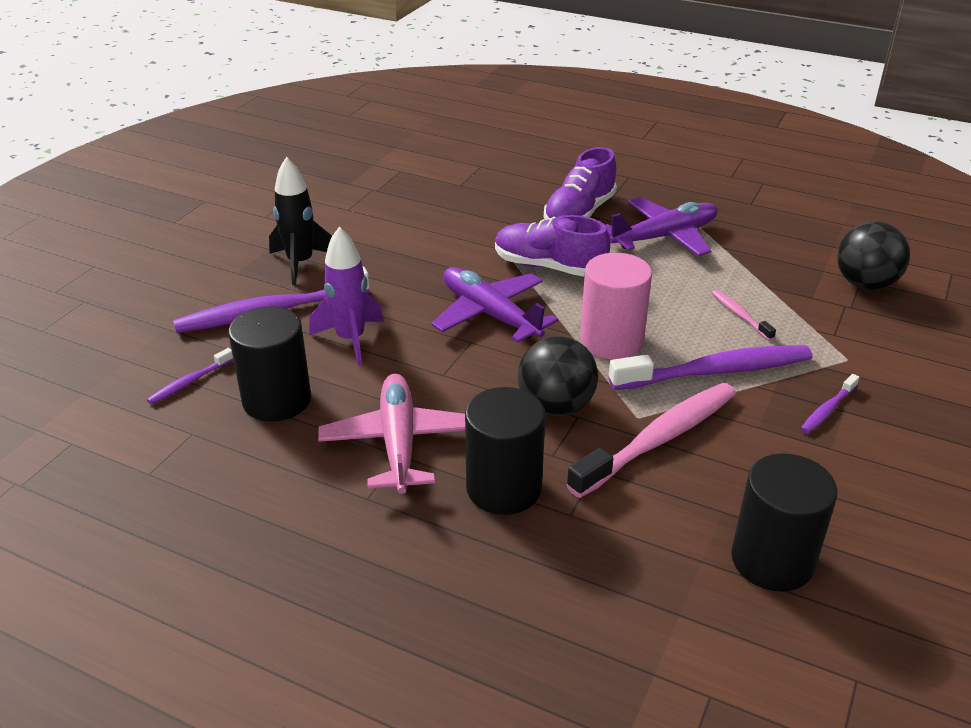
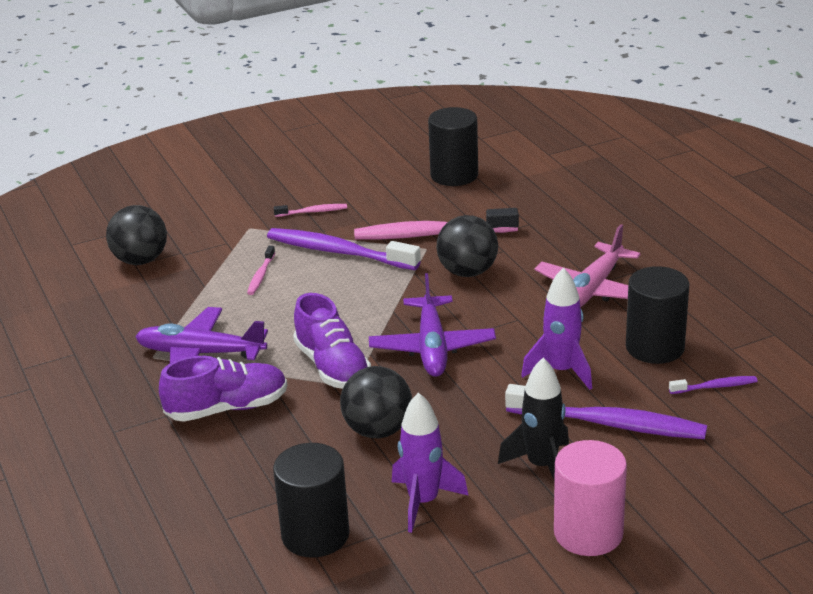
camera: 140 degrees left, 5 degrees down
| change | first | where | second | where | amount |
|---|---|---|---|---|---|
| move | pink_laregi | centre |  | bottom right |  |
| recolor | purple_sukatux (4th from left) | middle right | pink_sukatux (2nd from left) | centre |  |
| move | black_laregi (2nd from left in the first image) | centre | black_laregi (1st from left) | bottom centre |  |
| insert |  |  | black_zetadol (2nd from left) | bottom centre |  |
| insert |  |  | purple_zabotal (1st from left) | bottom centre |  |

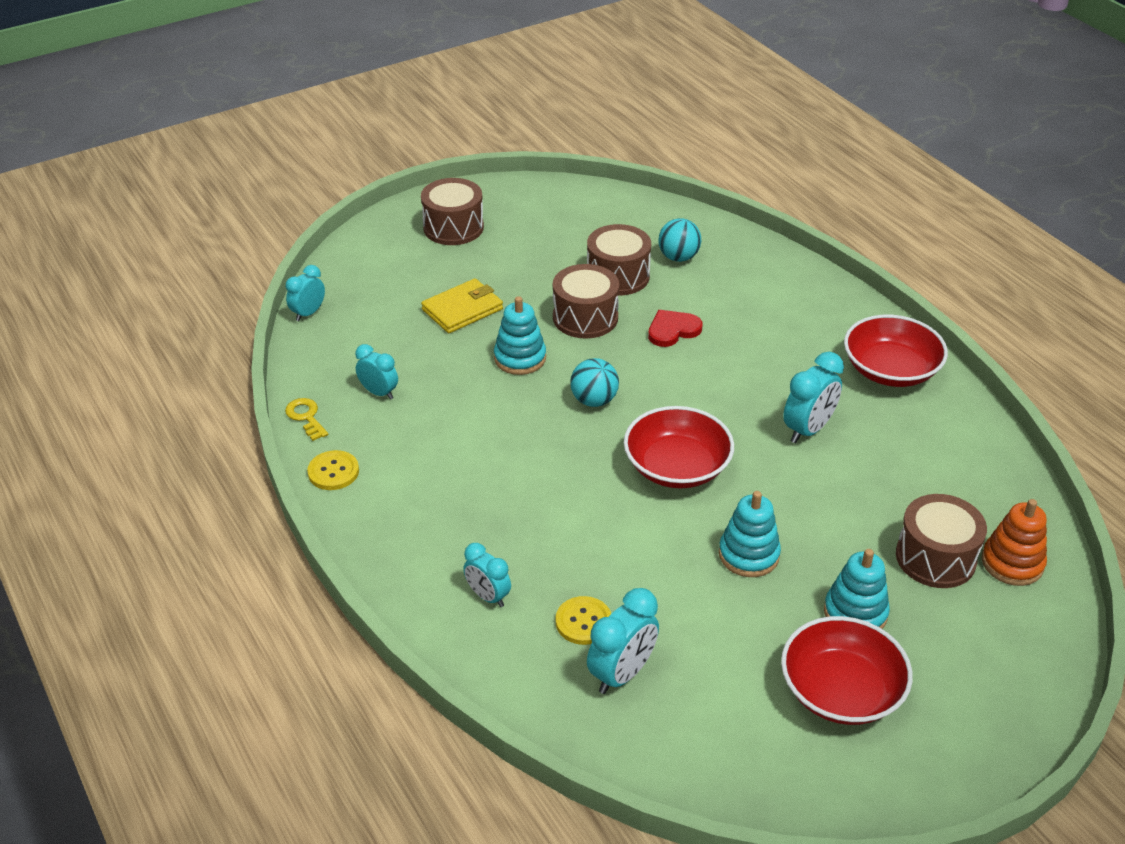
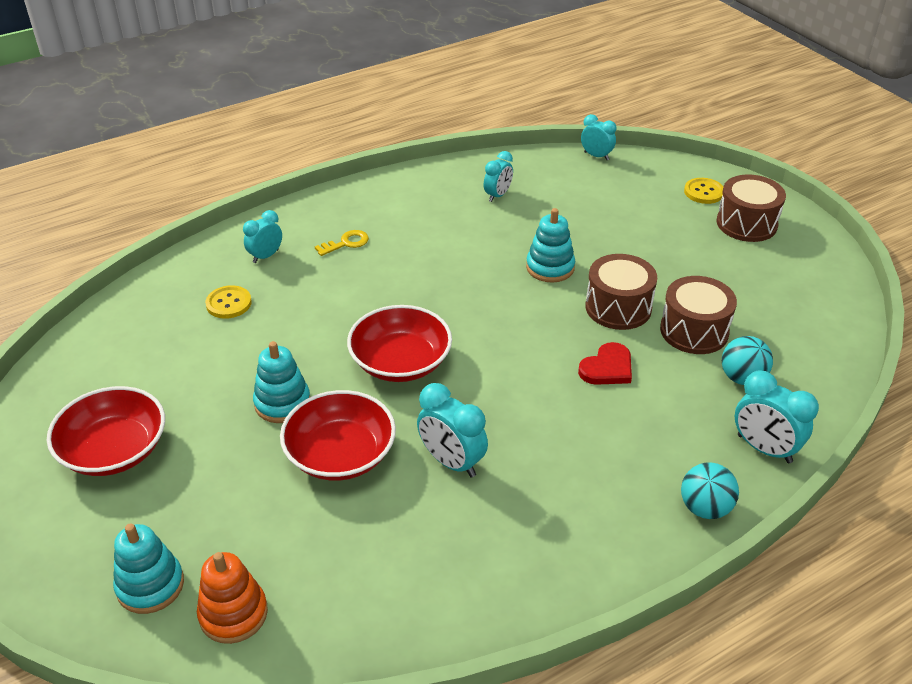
camera: 90 degrees right, 0 degrees up
| change | first | where | second | where | amount |
|---|---|---|---|---|---|
| delete | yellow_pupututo | centre |  |  |  |
| rotate | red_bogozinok | centre |  | centre | 75 degrees clockwise |
| move | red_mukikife (3rd from left in the first image) | middle right | red_mukikife (2nd from left) | centre |  |
| move | turquoise_zetadol (1st from left) | centre |  | bottom right |  |
| move | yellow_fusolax | middle left |  | centre |  |
| move | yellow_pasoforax (1st from left in the first image) | middle left | yellow_pasoforax (2nd from left) | top right |  |
| delete | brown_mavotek (4th from left) | middle right |  |  |  |
| move | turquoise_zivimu (3rd from left in the first image) | bottom right | turquoise_zivimu (1st from left) | bottom left |  |
| move | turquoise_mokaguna (4th from left in the first image) | bottom centre | turquoise_mokaguna (5th from left) | middle right |  |

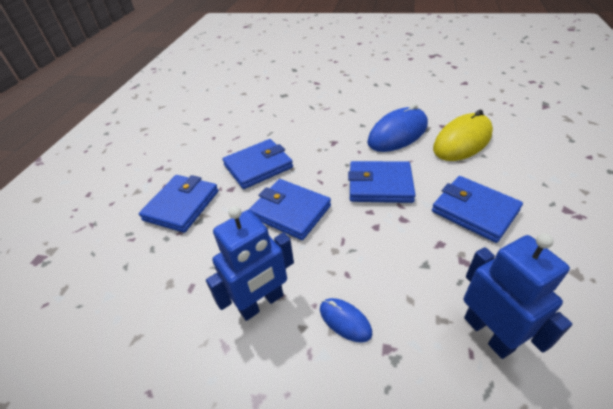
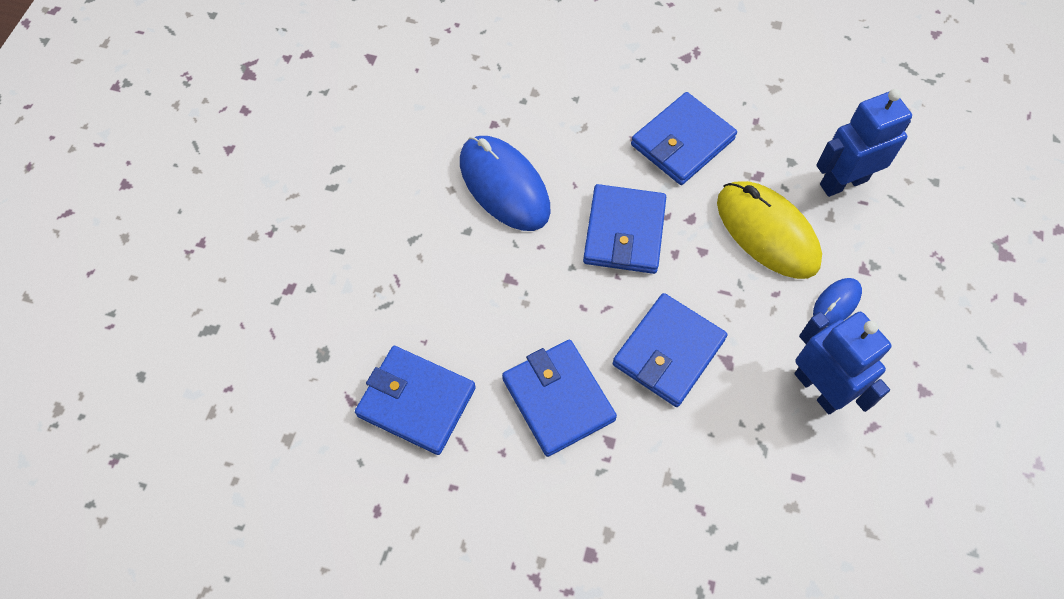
camera: 90 degrees left, 20 degrees up
| change | first | where | second | where | amount |
|---|---|---|---|---|---|
| move | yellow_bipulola | top right |  | middle right |  |
| move | blue_pupututo (1st from left) | middle left |  | bottom centre |  |

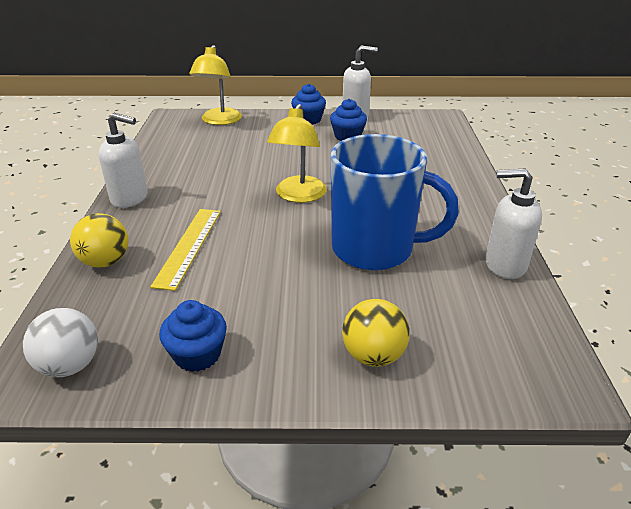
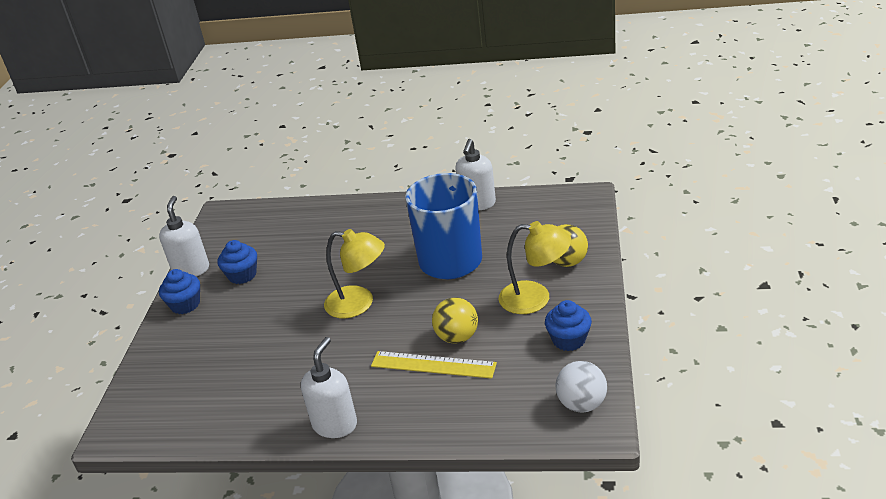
camera: 80 degrees left, 0 degrees up
| change | first | where | second | where | amount |
|---|---|---|---|---|---|
| move | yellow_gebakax (1st from left in the first image) | top centre | yellow_gebakax (2nd from left) | centre |  |
| move | yellow_zetadol (1st from left) | middle left |  | centre |  |

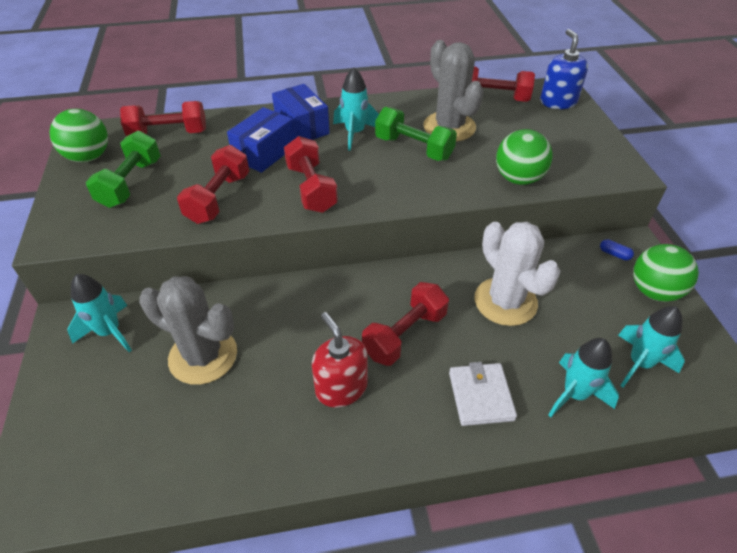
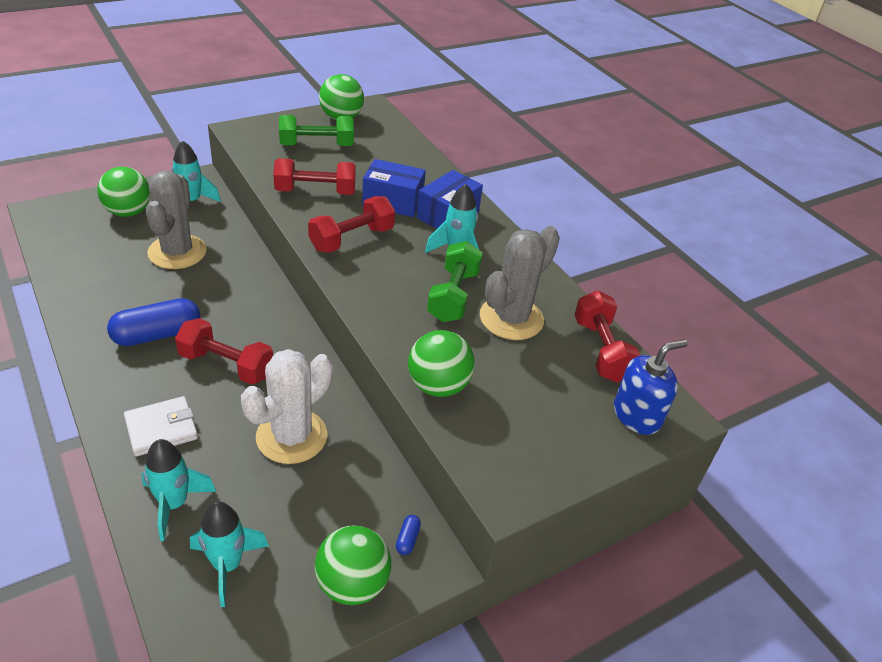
camera: 65 degrees right, 5 degrees down
| change | first | where | second | where | amount |
|---|---|---|---|---|---|
| delete | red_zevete (1st from left) | top left |  |  |  |
| replace | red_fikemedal | centre | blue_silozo (1st from left) | middle left |  |
| insert |  |  | green_zetadol (1st from left) | top left |  |

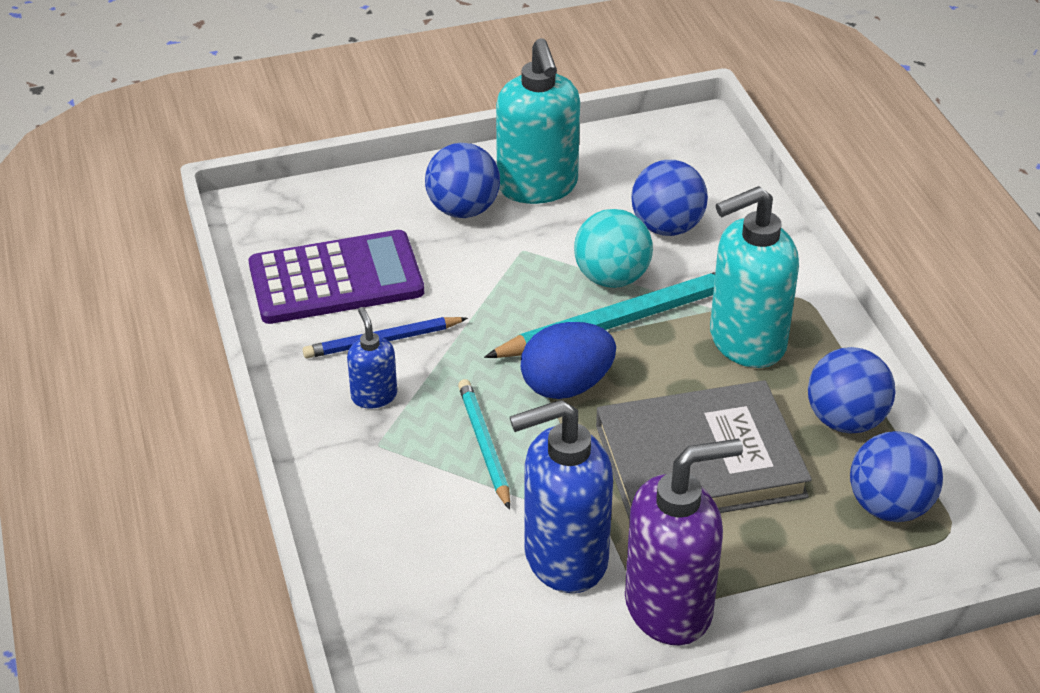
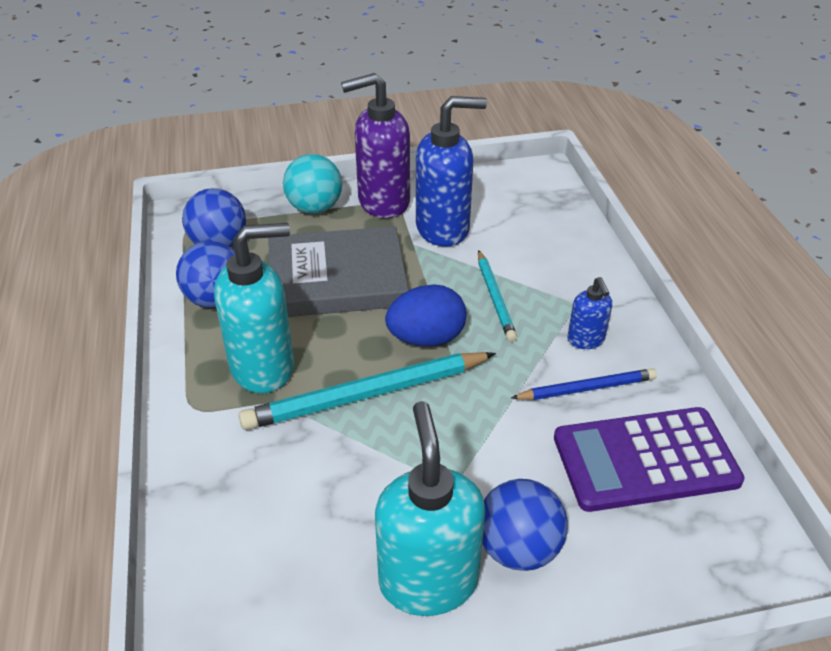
camera: 175 degrees left, 0 degrees up
| change | first | where | second | where | amount |
|---|---|---|---|---|---|
| delete | blue_zetadol (2nd from left) | top centre |  |  |  |
| move | turquoise_zetadol | centre |  | top centre |  |

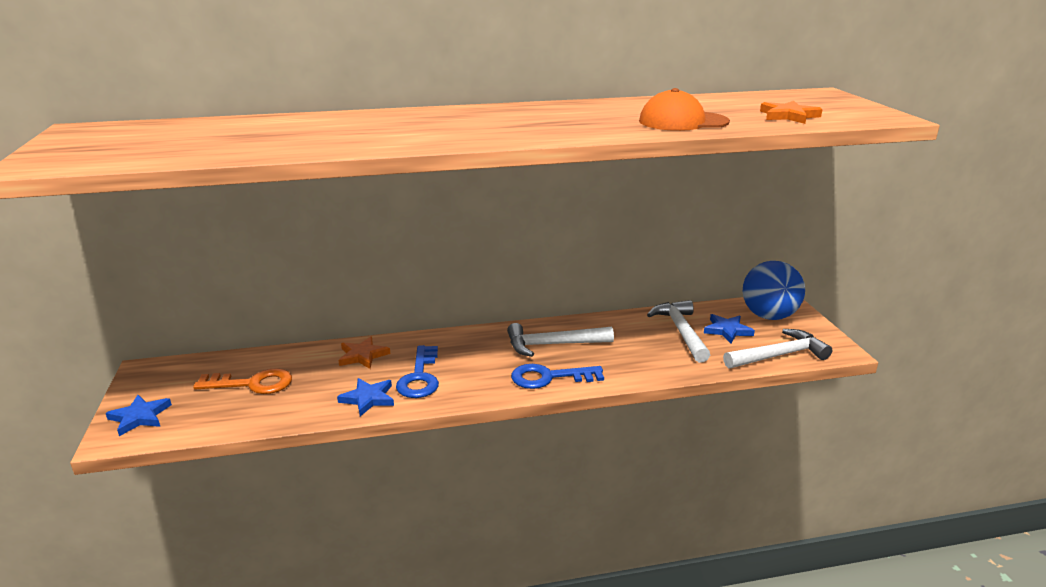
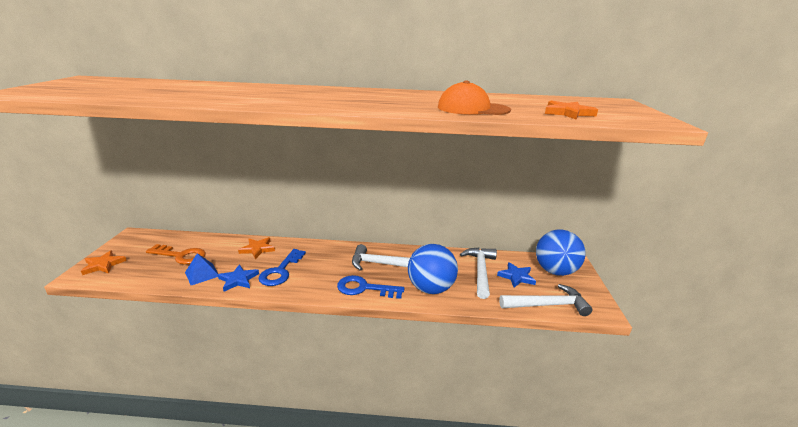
camera: 15 degrees right, 0 degrees up
| change | first | where | second | where | amount |
|---|---|---|---|---|---|
| recolor | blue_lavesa (1st from left) | bottom left | orange_lavesa (1st from left) | middle left |  |
| insert |  |  | blue_zetadol (1st from left) | centre |  |
| insert |  |  | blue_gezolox | middle left |  |

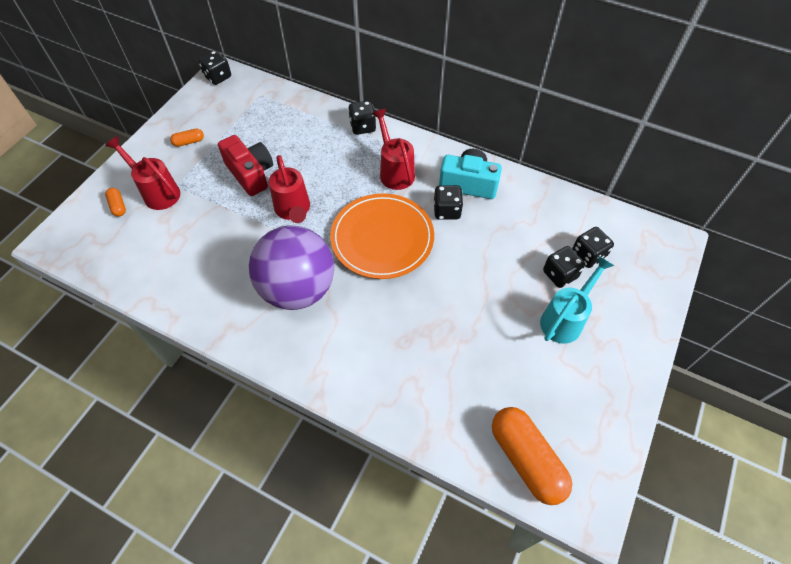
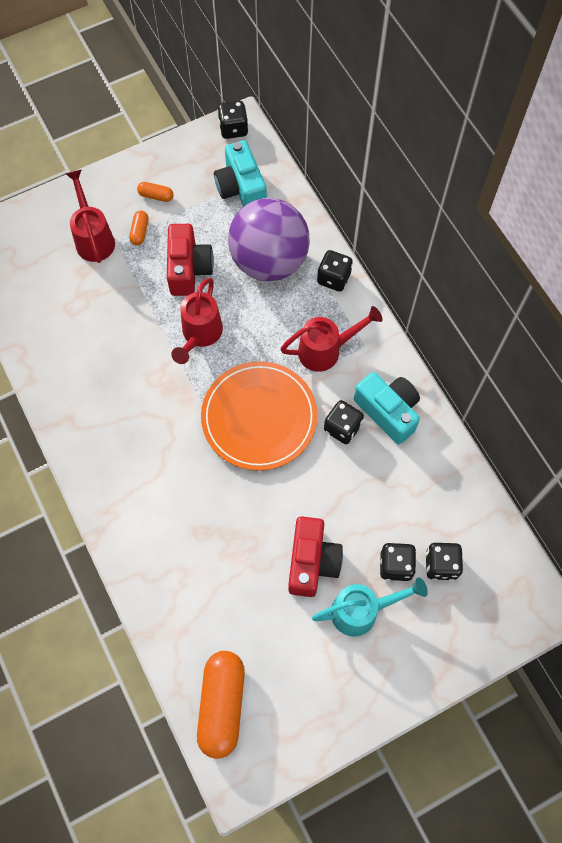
camera: 35 degrees right, 10 degrees up
| change | first | where | second | where | amount |
|---|---|---|---|---|---|
| rotate | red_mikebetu (3rd from left) | top centre |  | centre | 60 degrees clockwise |
| move | orange_silozo (1st from left) | middle left |  | top left |  |
| move | purple_zetadol | centre |  | top centre |  |
| insert |  |  | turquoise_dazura (1st from left) | top centre |  |
| insert |  |  | red_dazura (2nd from left) | centre |  |

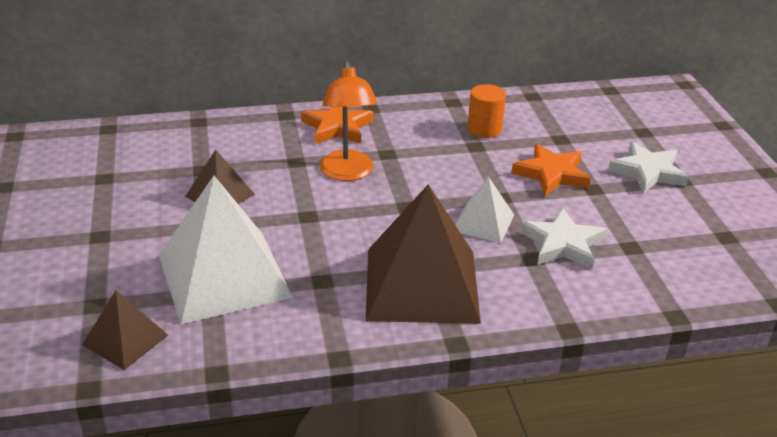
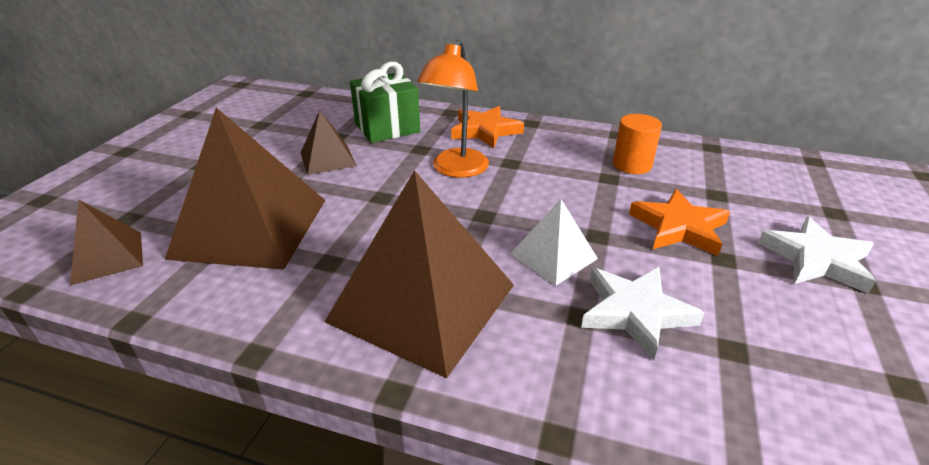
camera: 30 degrees right, 0 degrees up
| change | first | where | second | where | amount |
|---|---|---|---|---|---|
| recolor | white_gezolox (1st from left) | middle left | brown_gezolox (2nd from left) | middle left |  |
| insert |  |  | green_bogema | top centre |  |

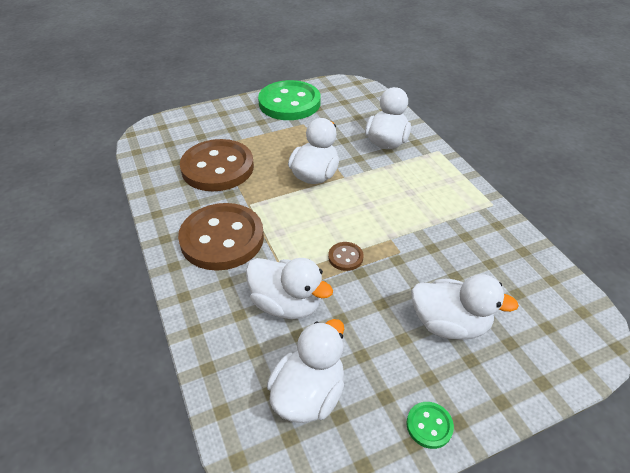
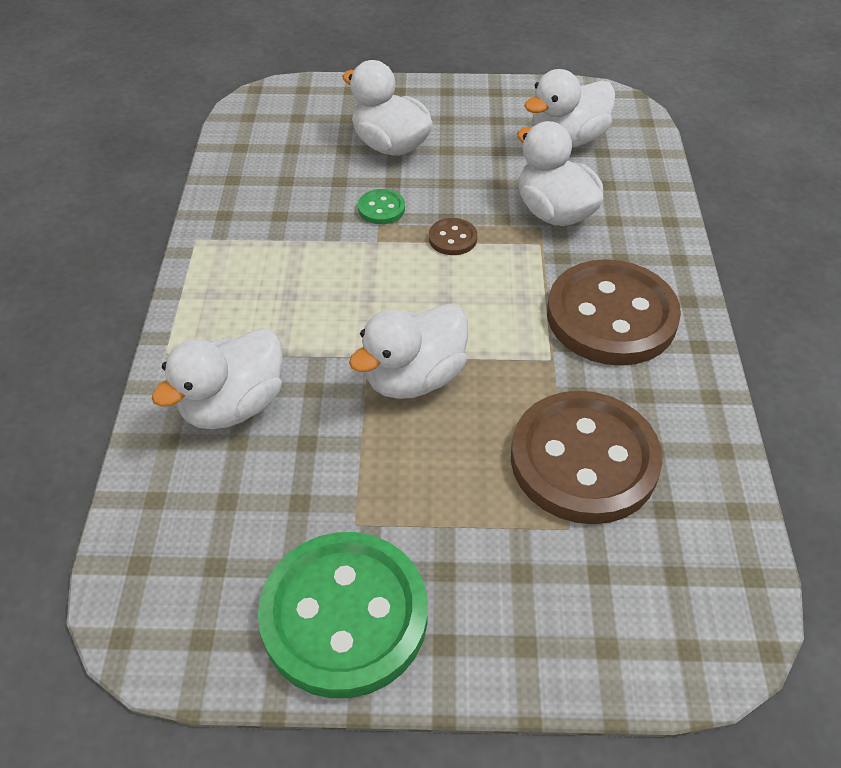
camera: 155 degrees left, 5 degrees up
| change | first | where | second | where | amount |
|---|---|---|---|---|---|
| move | green_pasoforax (2nd from left) | bottom right |  | top centre |  |

